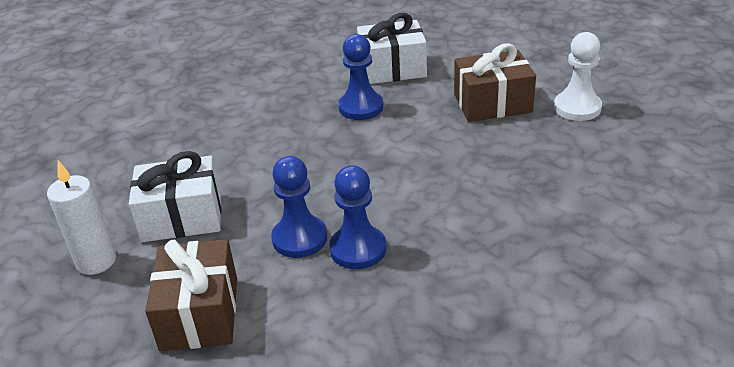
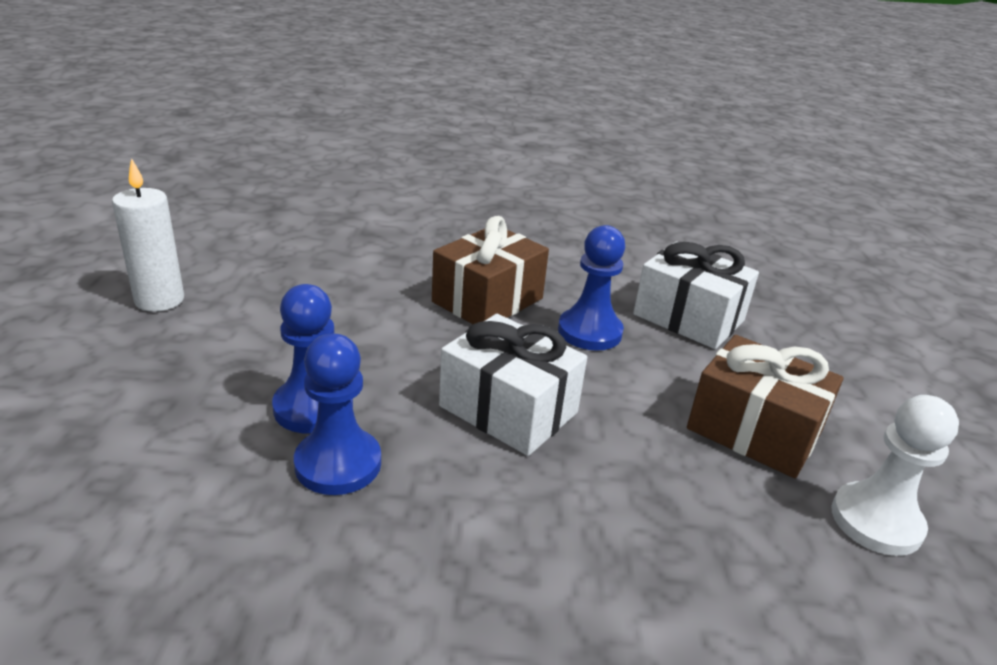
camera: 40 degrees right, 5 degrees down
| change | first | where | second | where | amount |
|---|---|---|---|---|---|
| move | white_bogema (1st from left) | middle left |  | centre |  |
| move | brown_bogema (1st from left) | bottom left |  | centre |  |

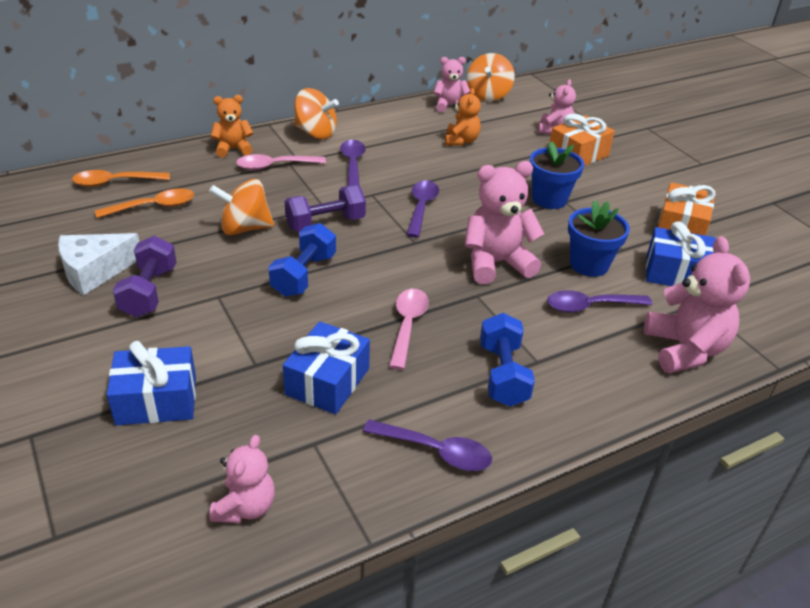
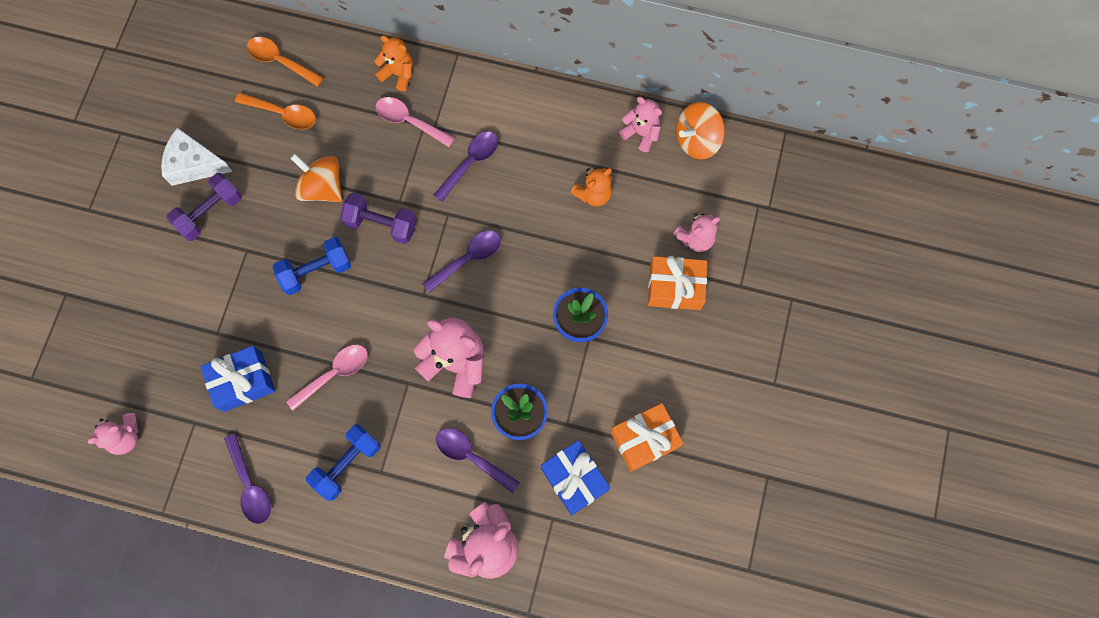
camera: 45 degrees right, 35 degrees up
| change | first | where | second | where | amount |
|---|---|---|---|---|---|
| delete | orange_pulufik (2nd from left) | top centre |  |  |  |
| delete | blue_bogema (1st from left) | middle left |  |  |  |

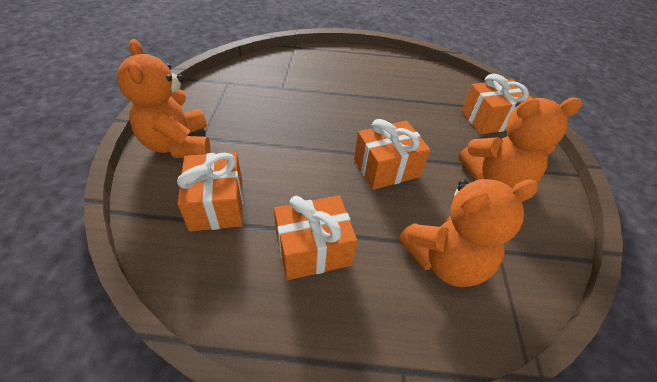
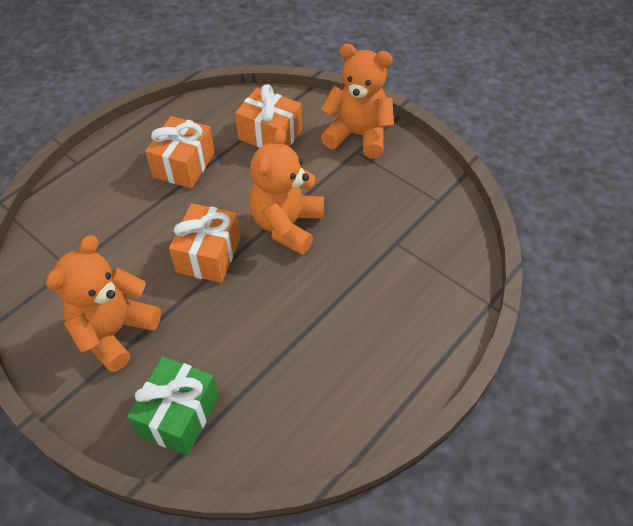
camera: 130 degrees right, 5 degrees up
| change | first | where | second | where | amount |
|---|---|---|---|---|---|
| recolor | orange_bogema (4th from left) | top right | green_bogema | bottom left |  |
| move | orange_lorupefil (2nd from left) | middle right |  | centre |  |

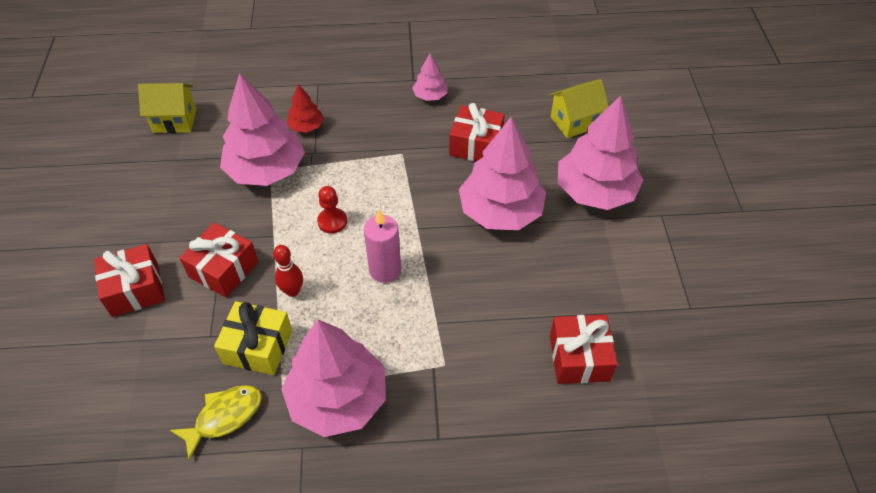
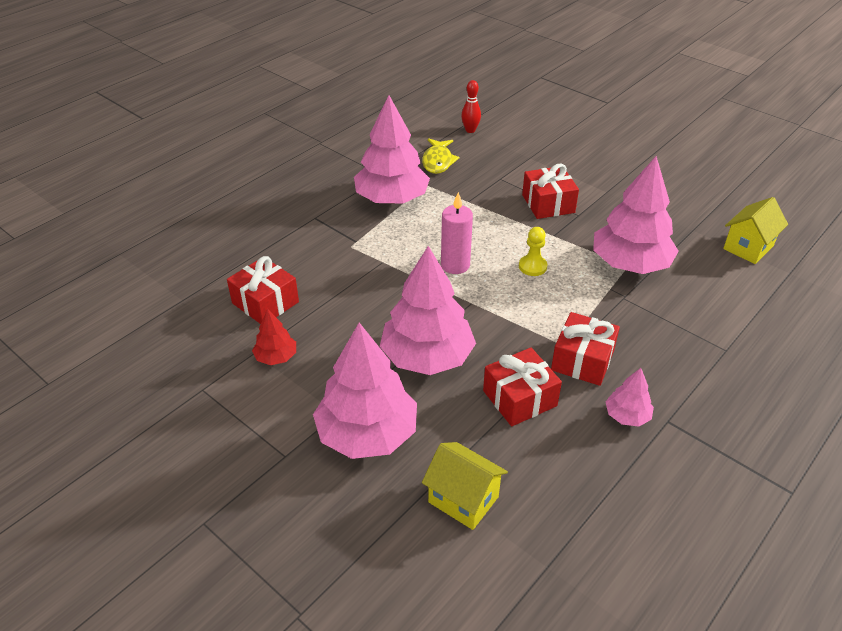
camera: 135 degrees right, 10 degrees down
| change | first | where | second | where | amount |
|---|---|---|---|---|---|
| rotate | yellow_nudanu (2nd from left in the first image) | top centre | yellow_nudanu (1st from left) | bottom centre | 75 degrees counterclockwise |
| move | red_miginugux | top centre |  | middle left |  |
| recolor | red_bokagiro | centre | yellow_bokagiro | centre |  |
| move | red_bogema (1st from left in the first image) | middle left | red_bogema (4th from left) | middle right |  |
| move | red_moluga | middle left |  | top centre |  |
| delete | yellow_bogema | bottom left |  |  |  |

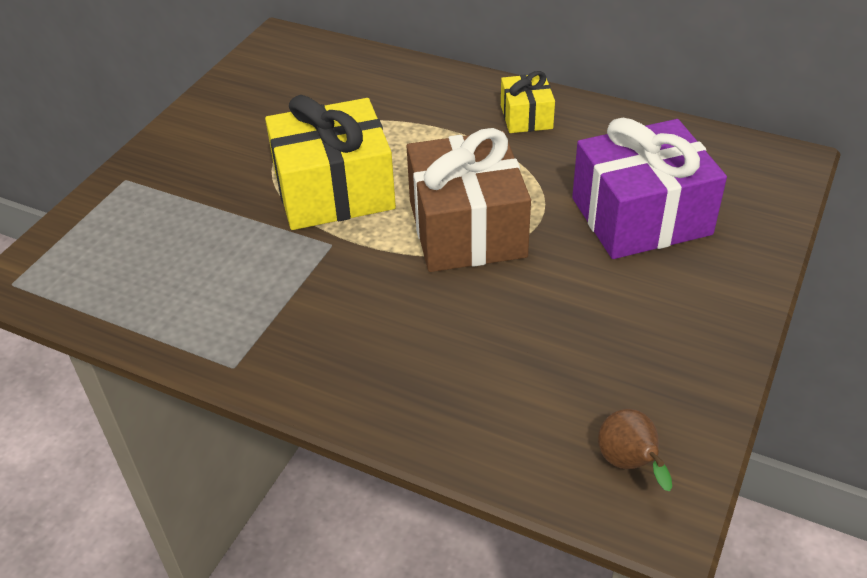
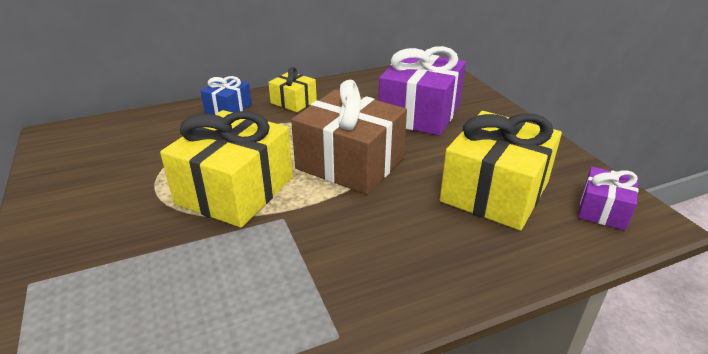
camera: 50 degrees left, 10 degrees down
| change | first | where | second | where | amount |
|---|---|---|---|---|---|
| replace | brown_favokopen | bottom right | purple_bogema (2nd from left) | middle right |  |
| insert |  |  | blue_bogema | top left |  |
| insert |  |  | yellow_bogema (3rd from left) | middle right |  |

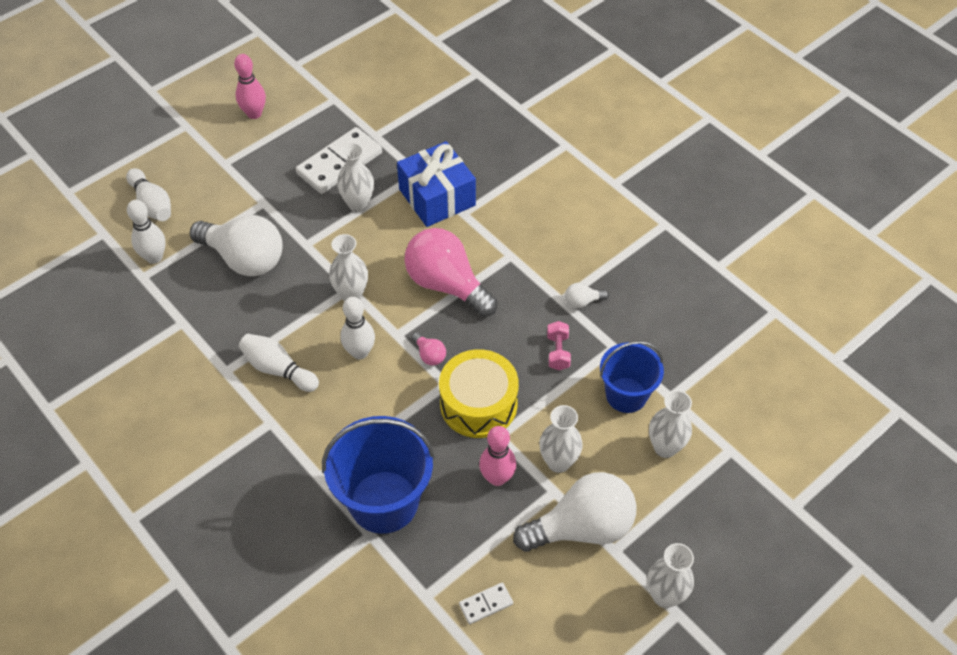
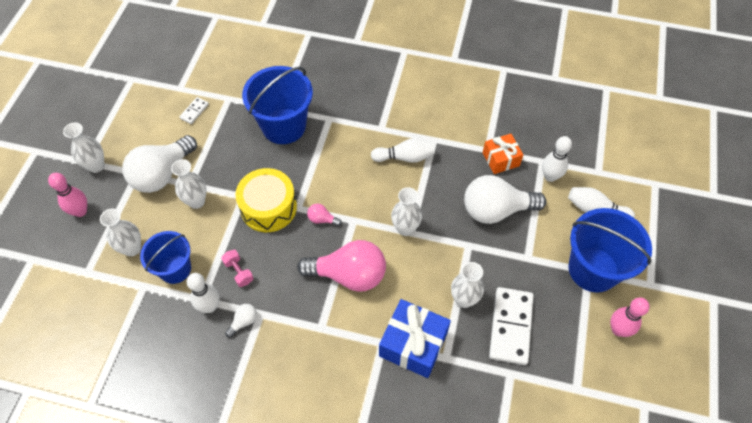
camera: 145 degrees right, 5 degrees up
| change | first | where | second | where | amount |
|---|---|---|---|---|---|
| move | white_moluga (4th from left in the first image) | centre | white_moluga (1st from left) | bottom left |  |
| move | pink_moluga (2nd from left in the first image) | bottom centre | pink_moluga (1st from left) | middle left |  |
| insert |  |  | orange_bogema | middle right |  |
| insert |  |  | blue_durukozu (3rd from left) | middle right |  |

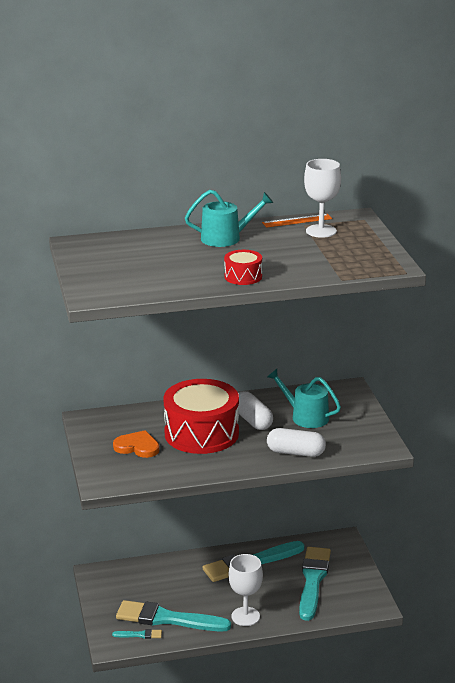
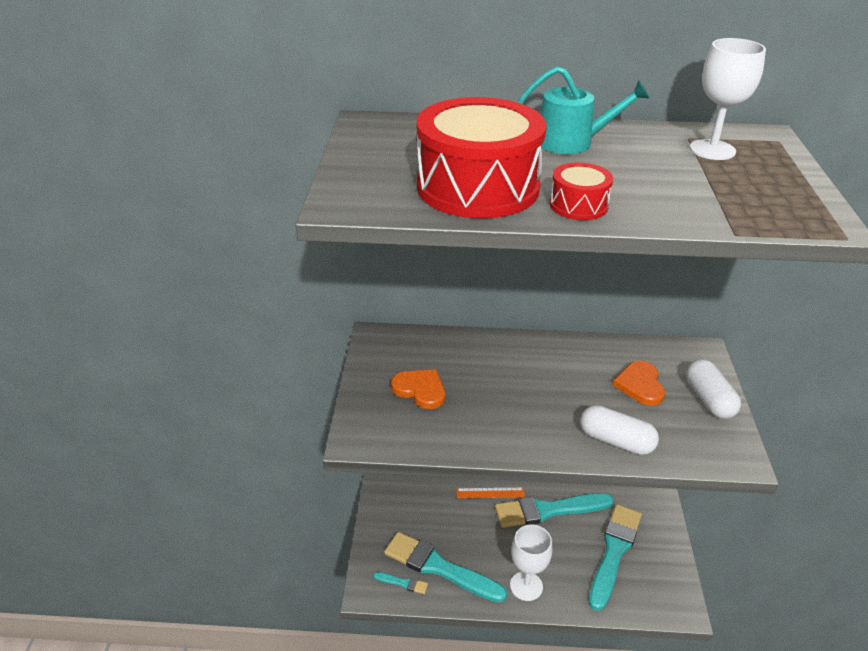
camera: 15 degrees right, 10 degrees up
| change | first | where | second | where | amount |
|---|---|---|---|---|---|
| move | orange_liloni | top centre |  | bottom centre |  |
| replace | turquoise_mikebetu (2nd from left) | middle right | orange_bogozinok (2nd from left) | middle right |  |
| move | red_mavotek (1st from left) | centre |  | top centre |  |
| move | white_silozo (1st from left in the first image) | centre | white_silozo (2nd from left) | middle right |  |

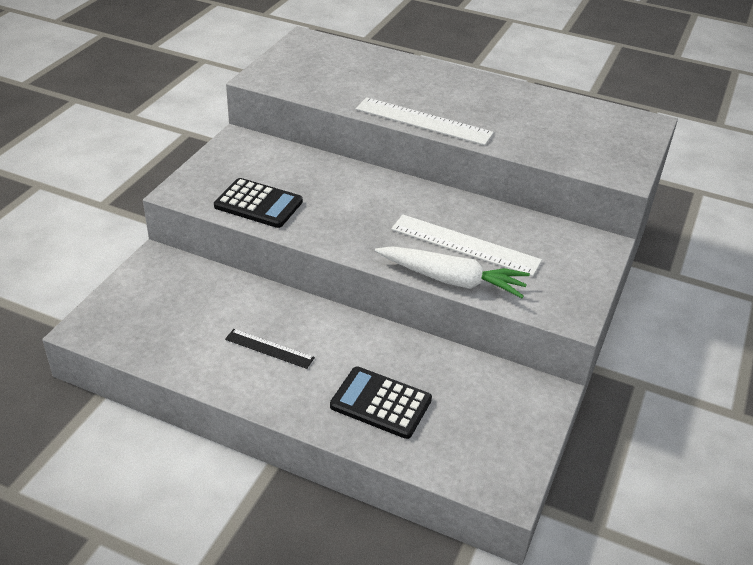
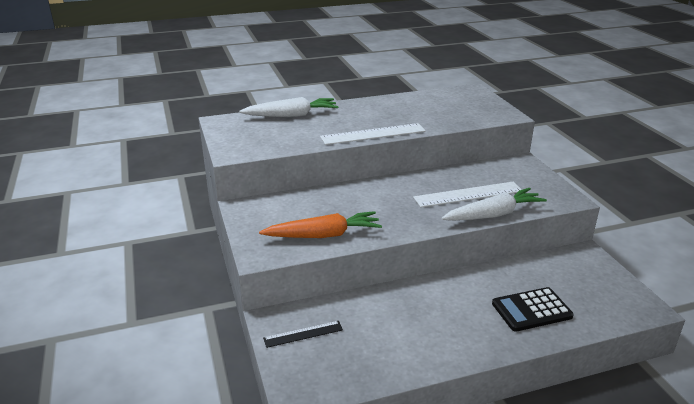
camera: 40 degrees left, 10 degrees down
| change | first | where | second | where | amount |
|---|---|---|---|---|---|
| replace | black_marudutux (1st from left) | centre | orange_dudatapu | centre |  |
| move | black_liloni | centre |  | bottom centre |  |
| insert |  |  | white_dudatapu (1st from left) | top centre |  |

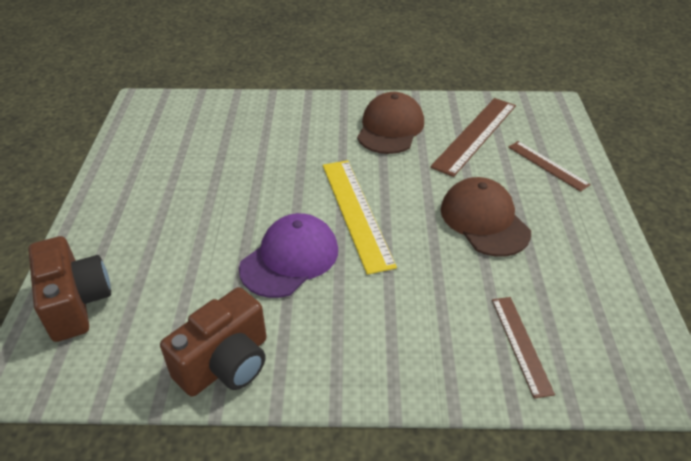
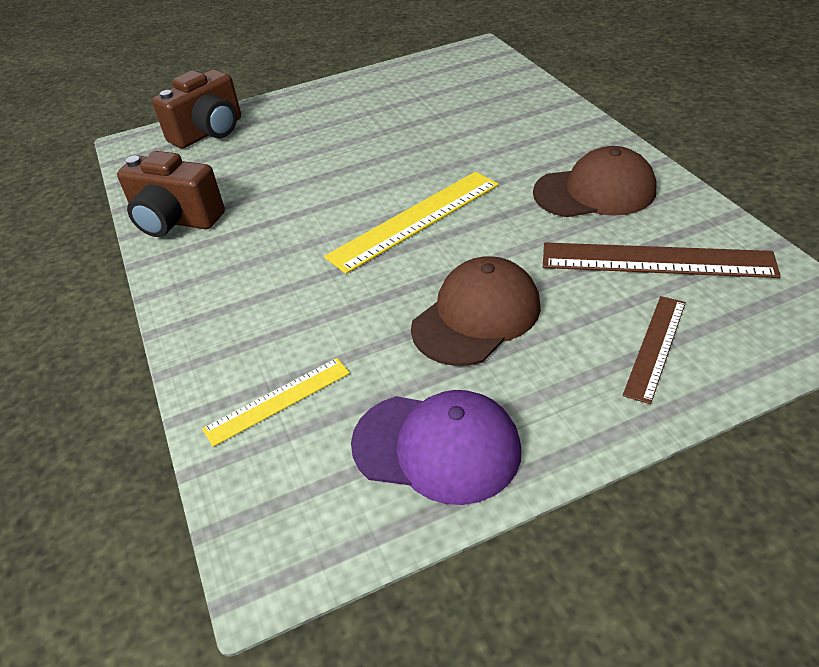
camera: 70 degrees right, 0 degrees up
| change | first | where | second | where | amount |
|---|---|---|---|---|---|
| move | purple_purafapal | centre |  | bottom centre |  |
| recolor | brown_liloni (2nd from left) | bottom right | yellow_liloni (1st from left) | centre |  |

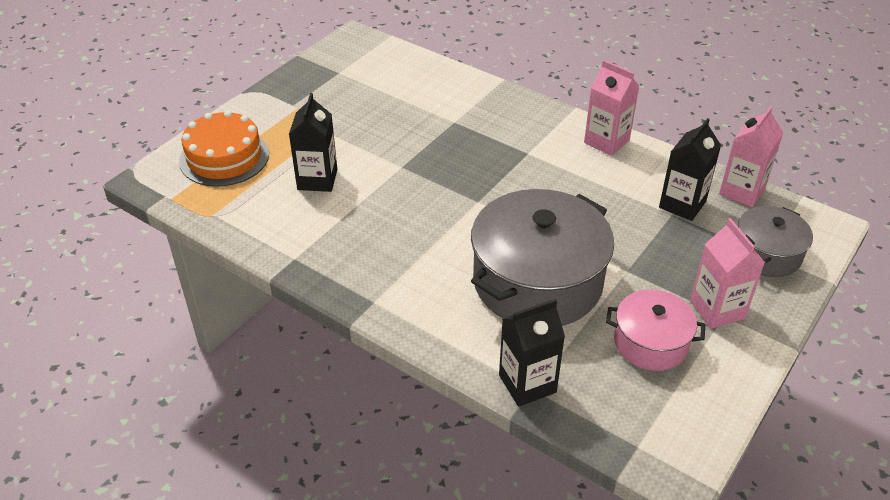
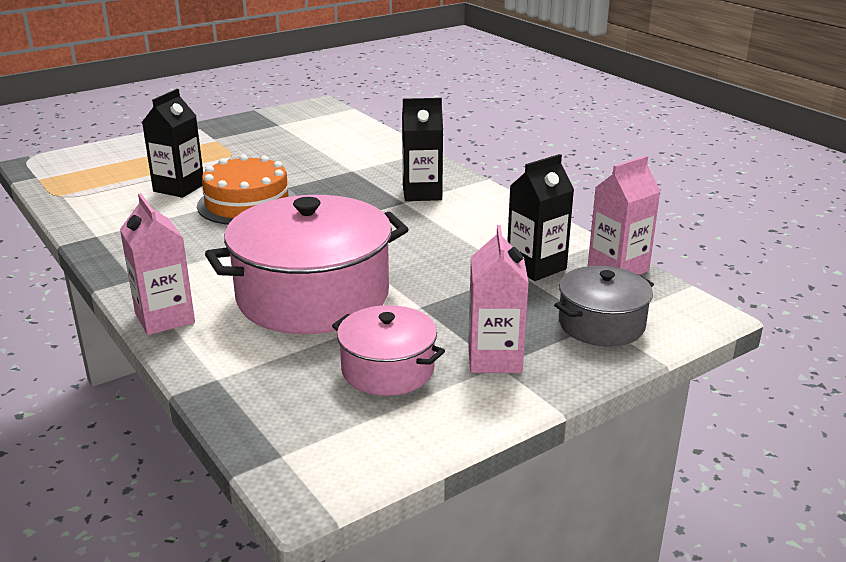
camera: 20 degrees right, 15 degrees down
| change | first | where | second | where | amount |
|---|---|---|---|---|---|
| move | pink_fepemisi (1st from left) | top right |  | middle left |  |
| move | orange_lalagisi | top left |  | middle left |  |
| recolor | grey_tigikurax (1st from left) | centre | pink_tigikurax (1st from left) | centre |  |
| move | black_fepemisi (2nd from left) | bottom centre |  | top centre |  |

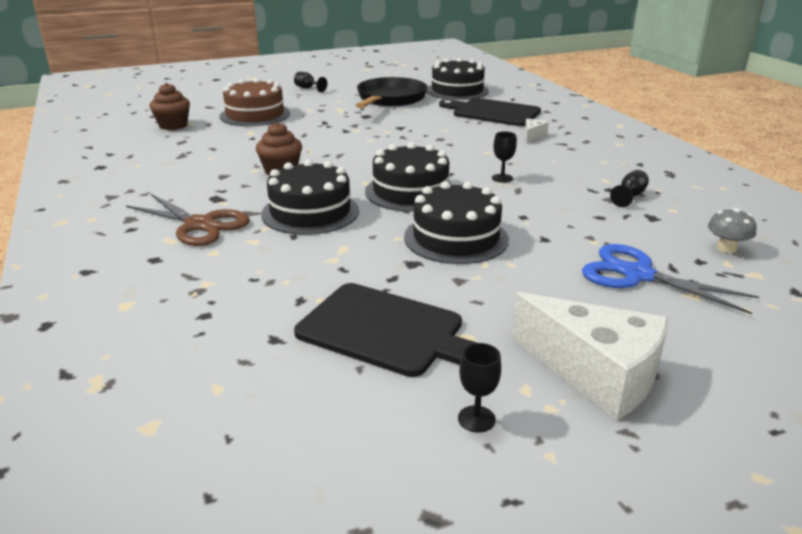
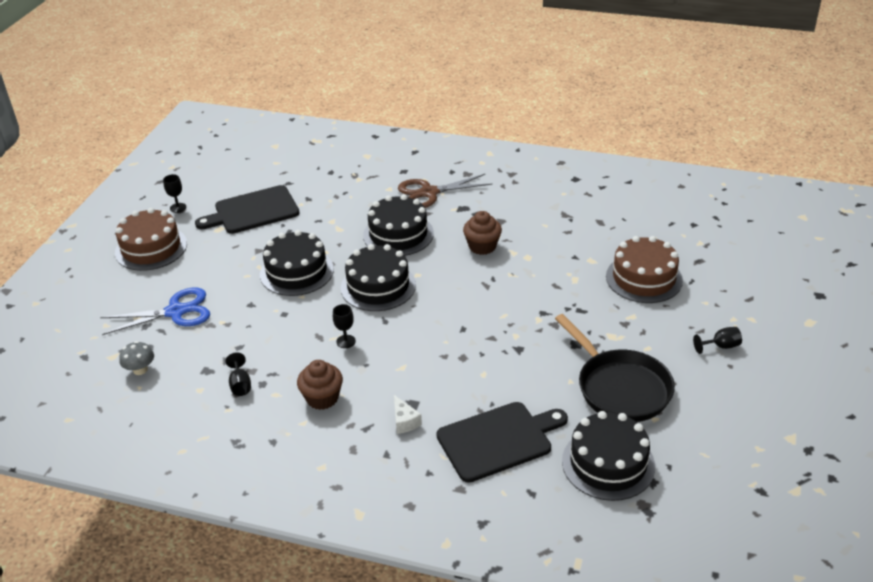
camera: 130 degrees right, 10 degrees up
| change | first | where | second | where | amount |
|---|---|---|---|---|---|
| move | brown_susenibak (1st from left) | top left |  | centre |  |
| replace | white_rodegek (2nd from left) | bottom right | brown_lalagisi (1st from left) | middle left |  |

